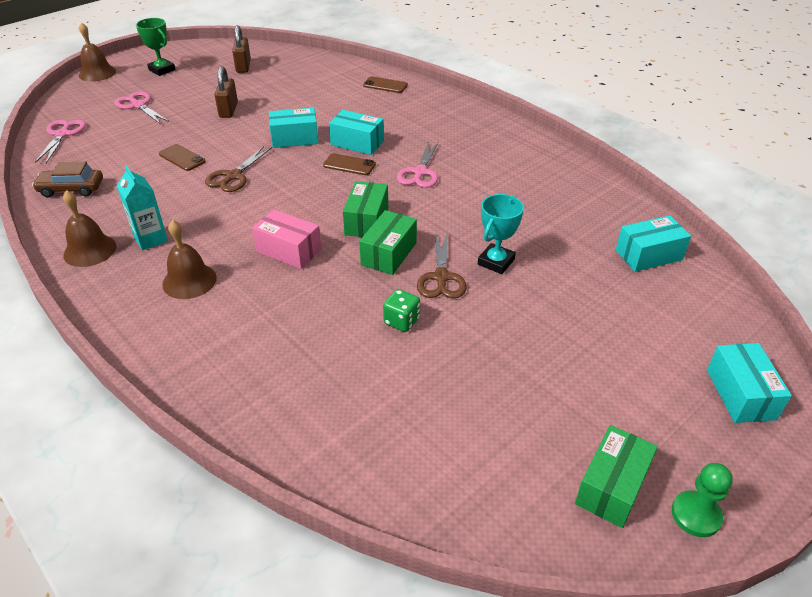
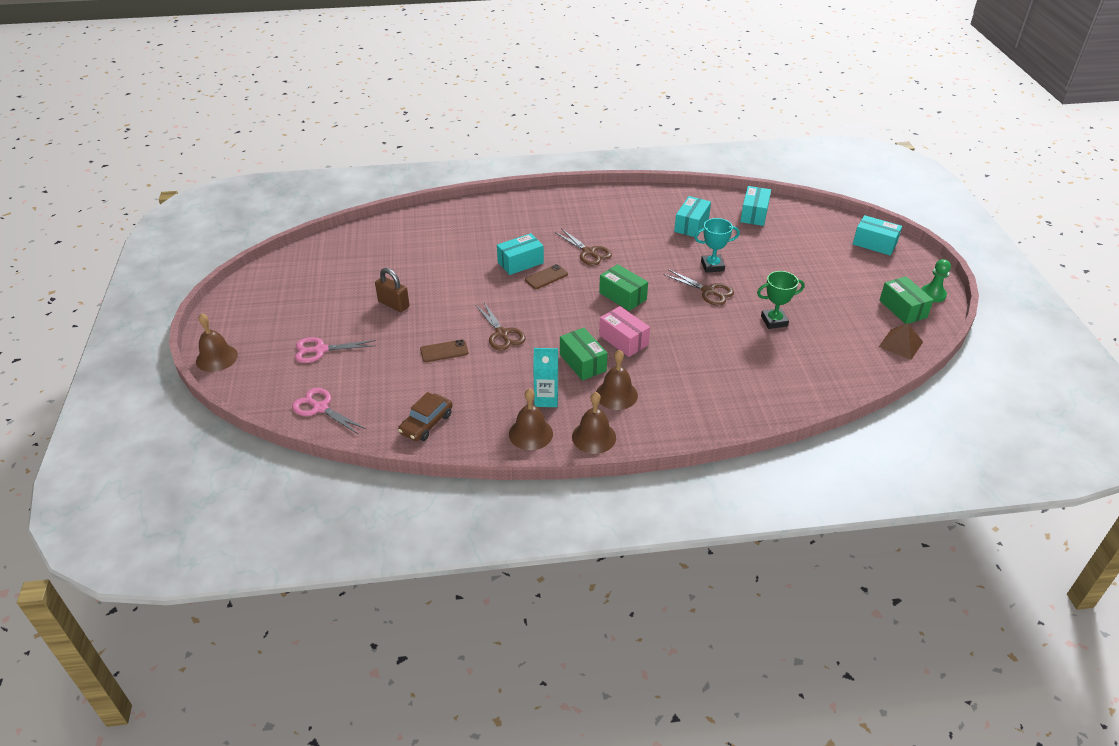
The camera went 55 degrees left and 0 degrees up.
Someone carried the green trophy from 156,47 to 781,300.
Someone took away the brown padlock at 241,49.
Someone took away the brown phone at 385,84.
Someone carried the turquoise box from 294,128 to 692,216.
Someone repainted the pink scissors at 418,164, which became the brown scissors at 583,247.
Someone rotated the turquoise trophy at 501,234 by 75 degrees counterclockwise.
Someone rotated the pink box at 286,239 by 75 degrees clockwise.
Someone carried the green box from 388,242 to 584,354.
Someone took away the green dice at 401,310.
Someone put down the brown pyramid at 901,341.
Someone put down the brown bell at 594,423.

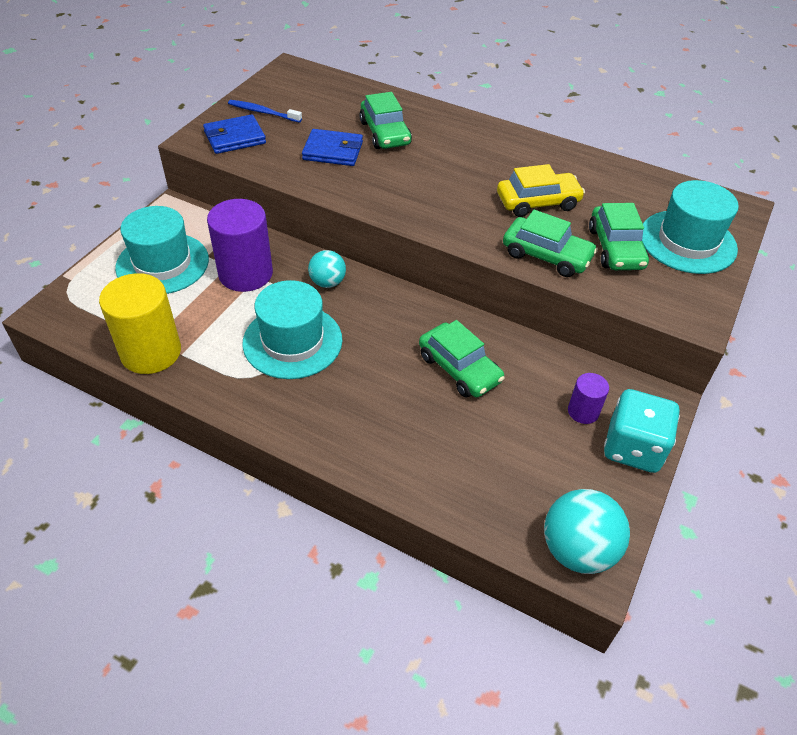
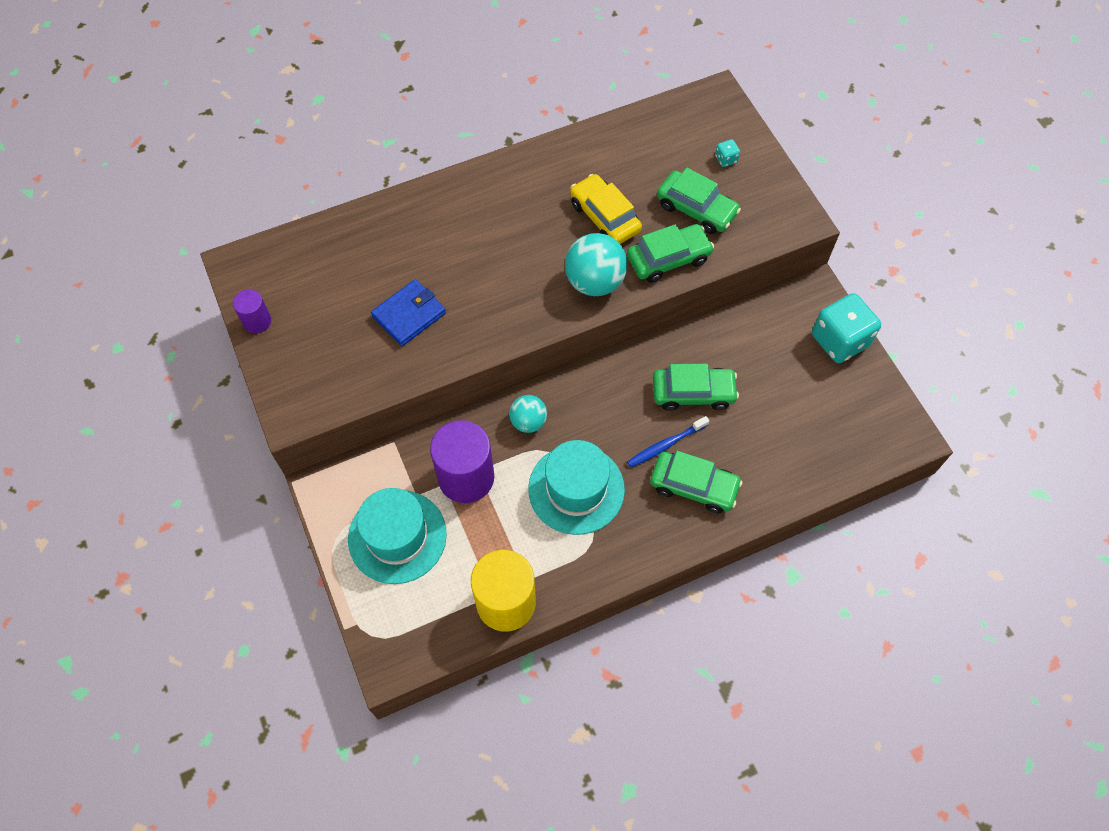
The camera went 50 degrees left and 15 degrees up.
Someone carried the green car from 385,120 to 696,482.
Someone carried the blue toothbrush from 265,111 to 668,441.
Someone took away the blue wallet at 234,134.
Someone rotated the yellow car at 541,190 by 60 degrees counterclockwise.
Someone swapped the turquoise hat at 690,227 for the turquoise dice at 727,153.
Someone carried the purple cylinder from 588,398 to 252,311.
Someone carried the turquoise ball from 587,531 to 596,264.

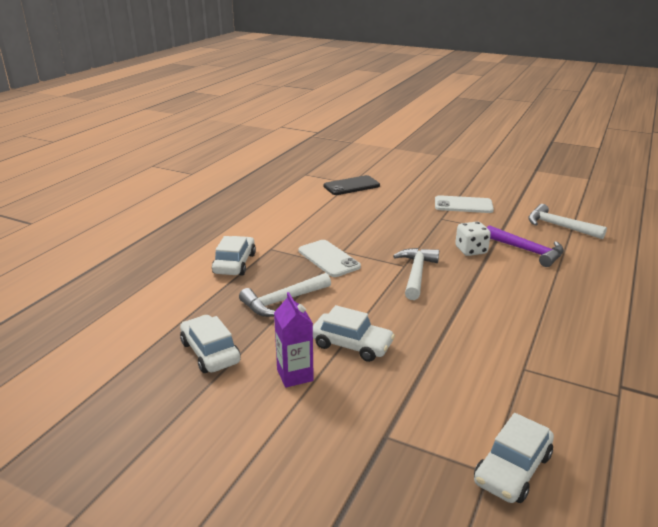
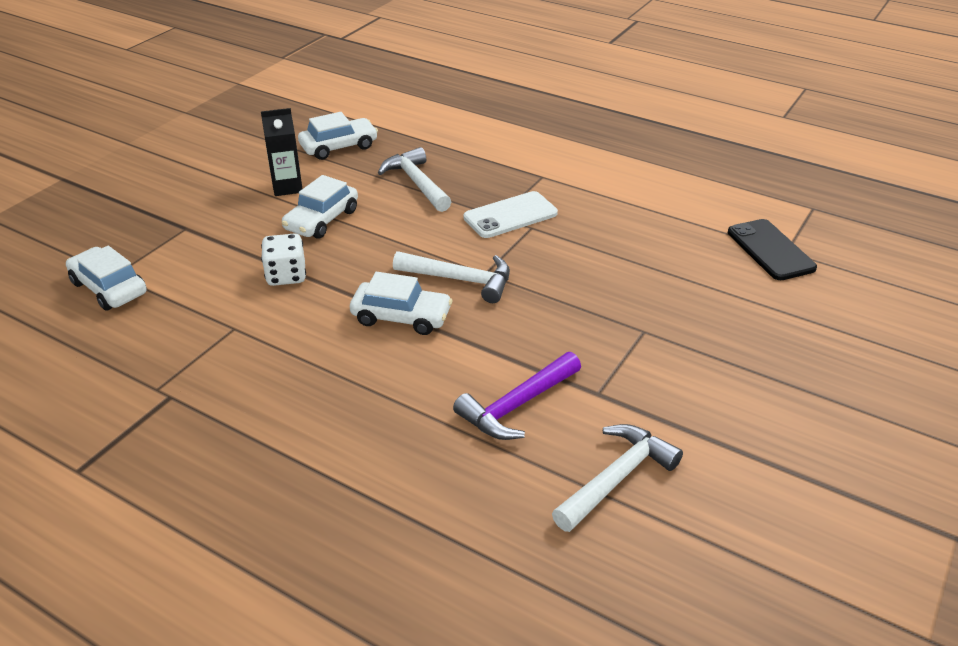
The camera went 95 degrees right and 10 degrees up.
Someone took away the white phone at 464,204.
Someone carried the white dice from 473,238 to 283,260.
Someone carried the white car from 234,256 to 401,303.
Someone repainted the purple carton at 294,340, which became the black carton at 281,152.

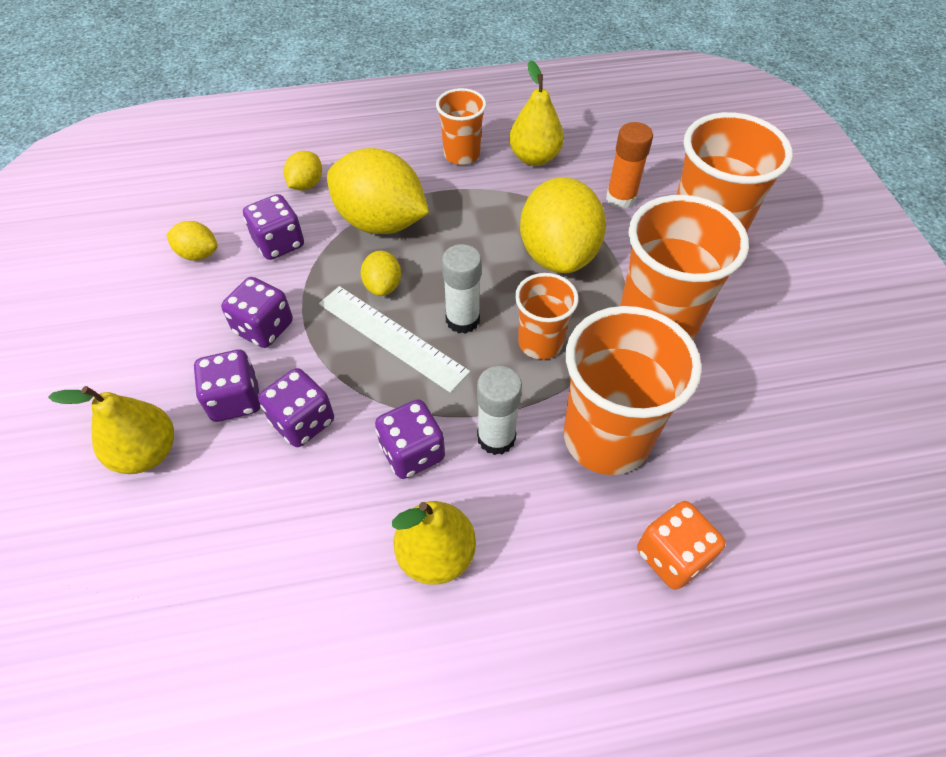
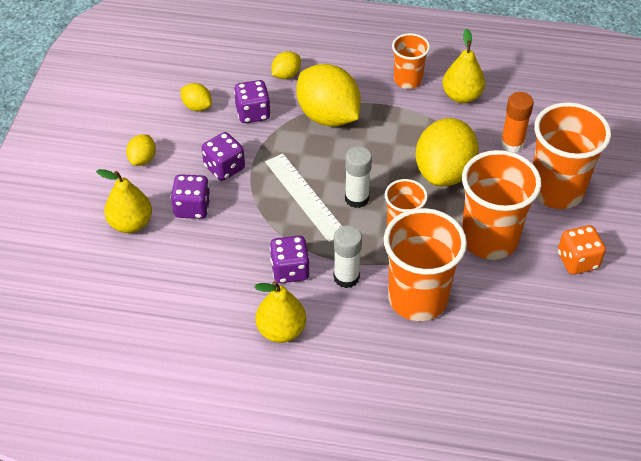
The camera went 20 degrees right and 5 degrees down.
Someone carried the yellow lemon from 381,273 to 141,150.
Someone took away the purple dice at 296,407.
Someone carried the orange dice from 681,545 to 582,249.

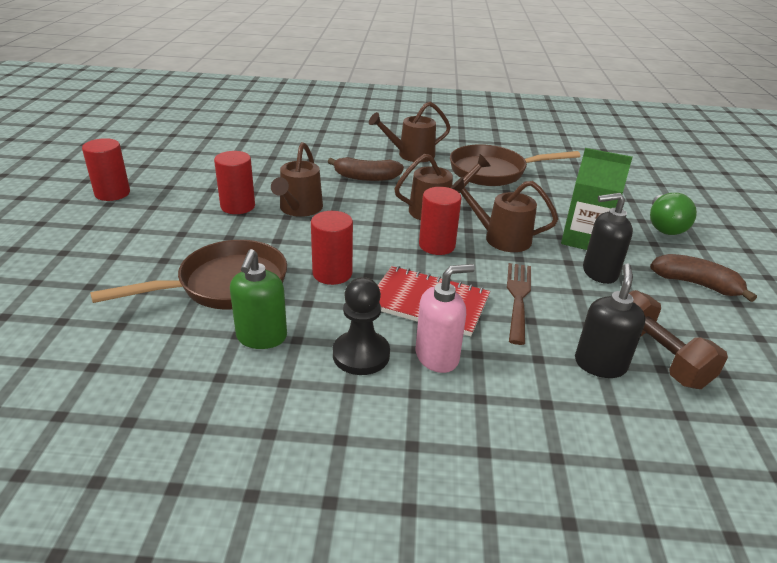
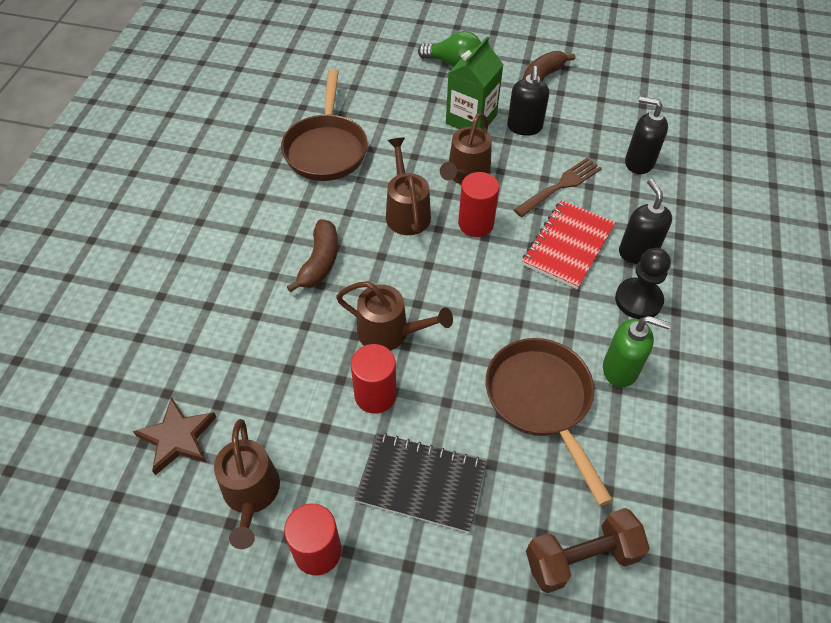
The camera went 80 degrees left and 20 degrees up.
Someone carried the brown watering can from 410,132 to 247,484.
Someone took away the red cylinder at 332,248.
Someone rotated the brown fork at 519,304 by 120 degrees clockwise.
Someone repainted the pink soap dispenser at 445,318, which became the black soap dispenser at 645,221.
Someone carried the brown dumbbell from 678,339 to 588,550.
Someone put down the brown star at 174,436.
Someone put down the black notebook at 420,483.

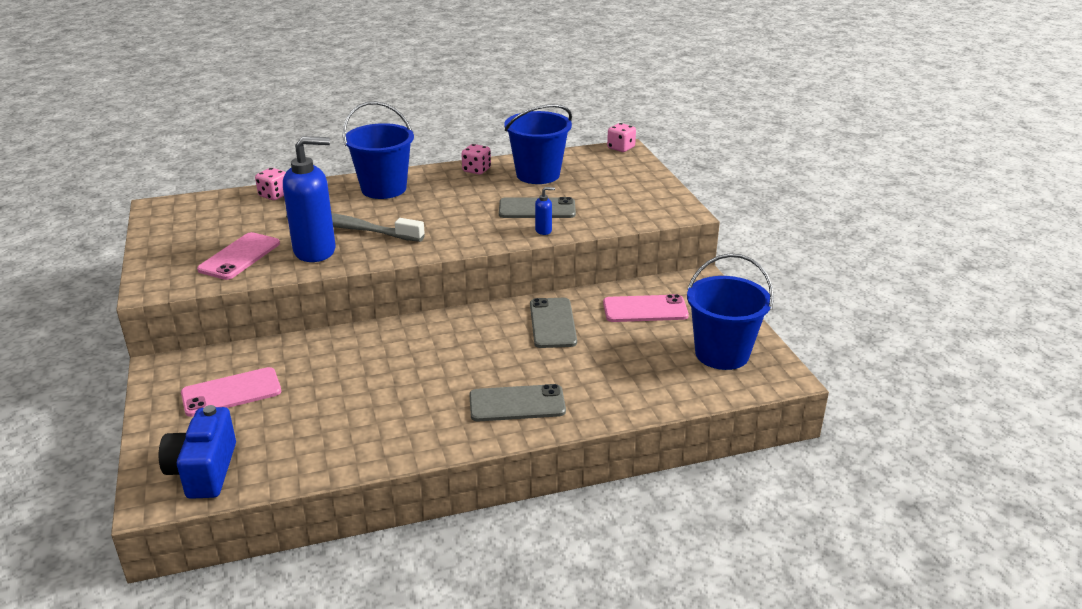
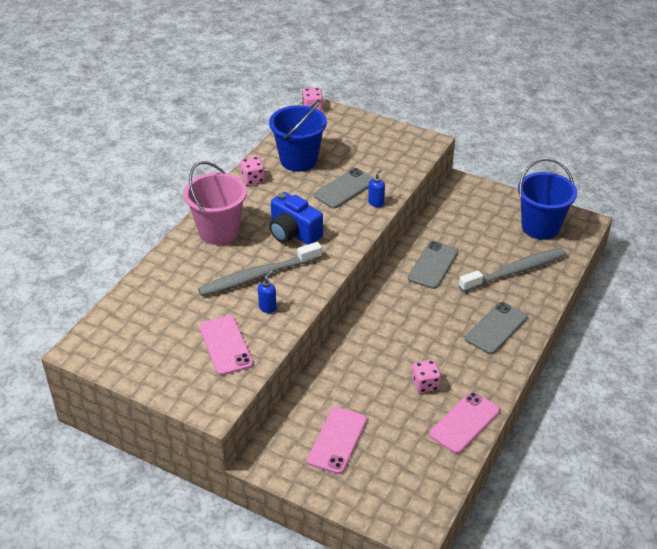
The camera went 45 degrees left and 10 degrees up.
Someone repainted the blue bucket at 378,150, which became the pink bucket at 215,203.
Someone scaled the blue soap dispenser at 309,199 by 0.41.
Someone carried the pink dice from 270,184 to 426,376.
Someone carried the pink phone from 646,308 to 464,423.
Someone rotated the grey phone at 553,323 by 75 degrees clockwise.
Someone carried the blue camera from 197,452 to 296,218.
Someone put down the grey toothbrush at 512,270.

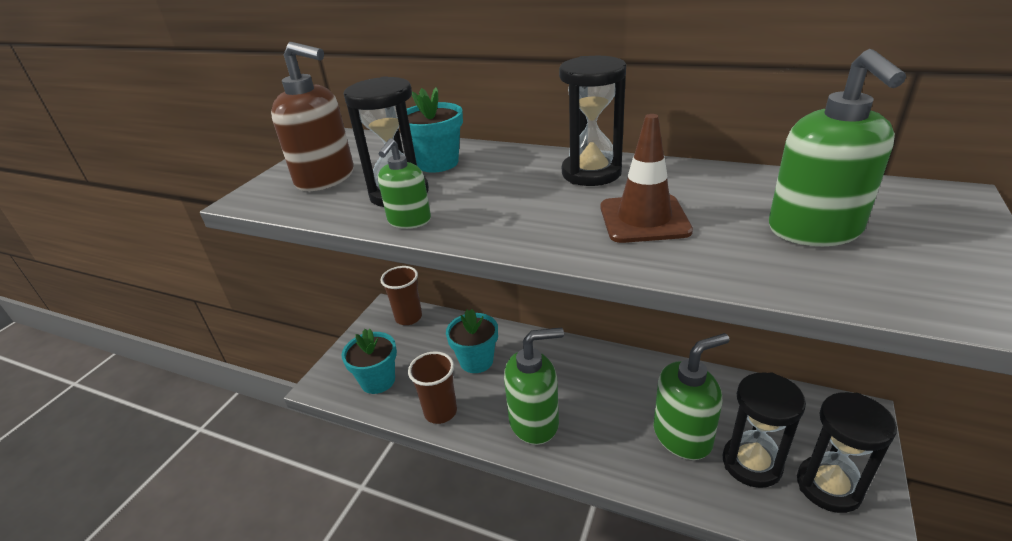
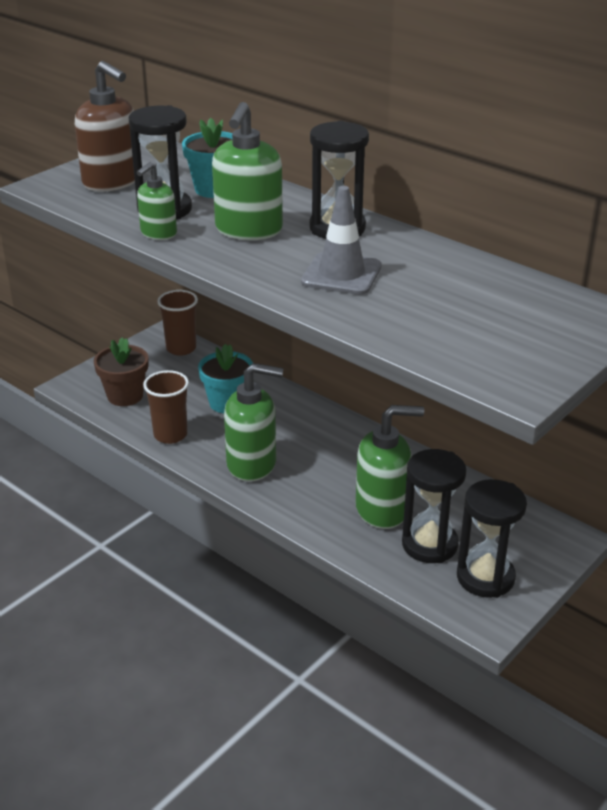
The camera went 15 degrees right and 0 degrees up.
Someone carried the green soap dispenser from 837,147 to 247,171.
Someone repainted the brown traffic cone at 646,178, which became the grey traffic cone at 341,240.
Someone repainted the turquoise flower pot at 369,361, which became the brown flower pot at 121,371.

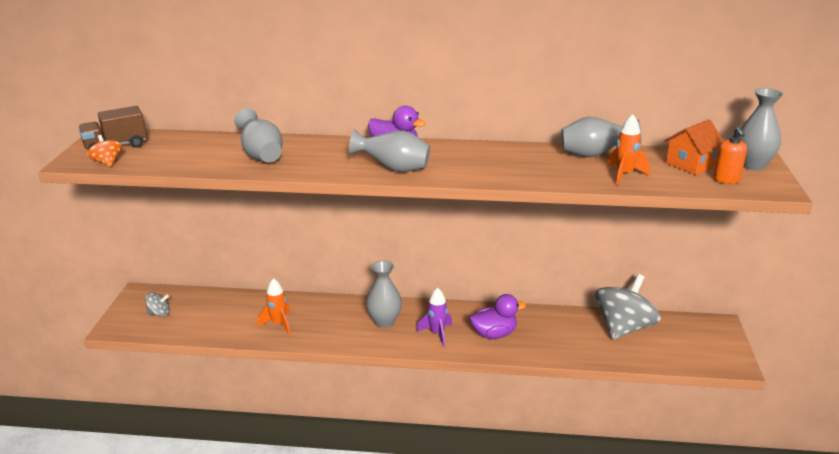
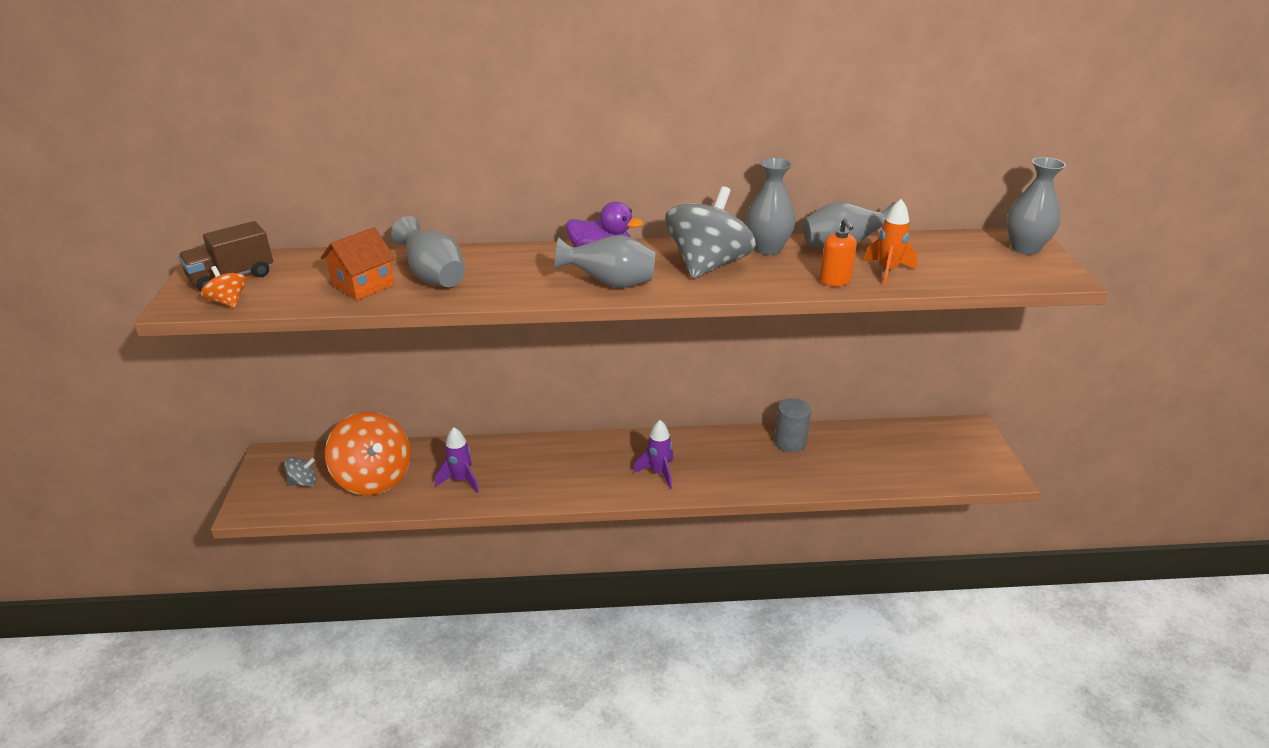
The camera went 10 degrees left and 5 degrees up.
Someone carried the orange house from 694,147 to 358,263.
Someone carried the orange soap dispenser from 730,155 to 838,252.
Someone carried the grey vase from 384,294 to 771,206.
Someone carried the grey spinning top from 628,307 to 710,232.
Someone repainted the orange rocket at 274,306, which became the purple rocket at 457,460.
Someone took away the purple duck at 498,316.
Someone put down the grey cylinder at 792,425.
Someone put down the orange spinning top at 368,453.

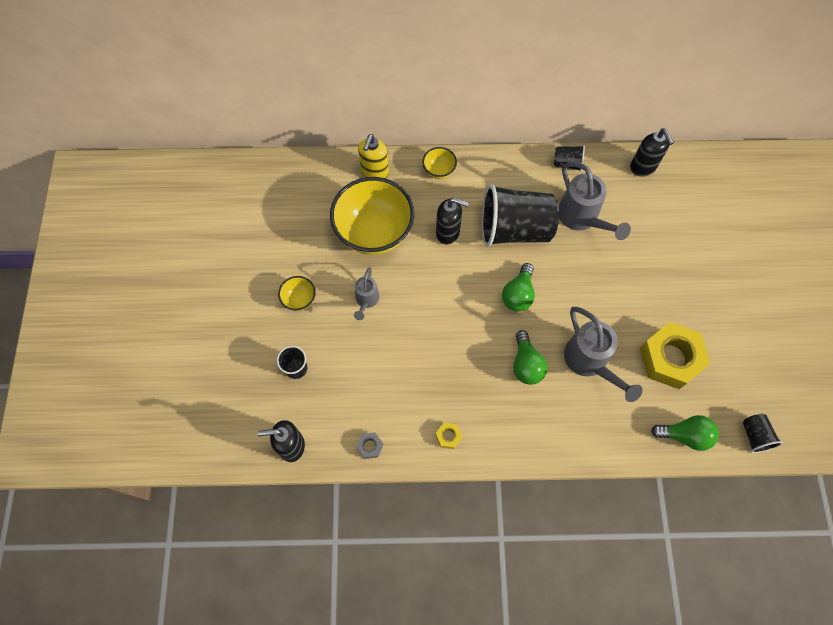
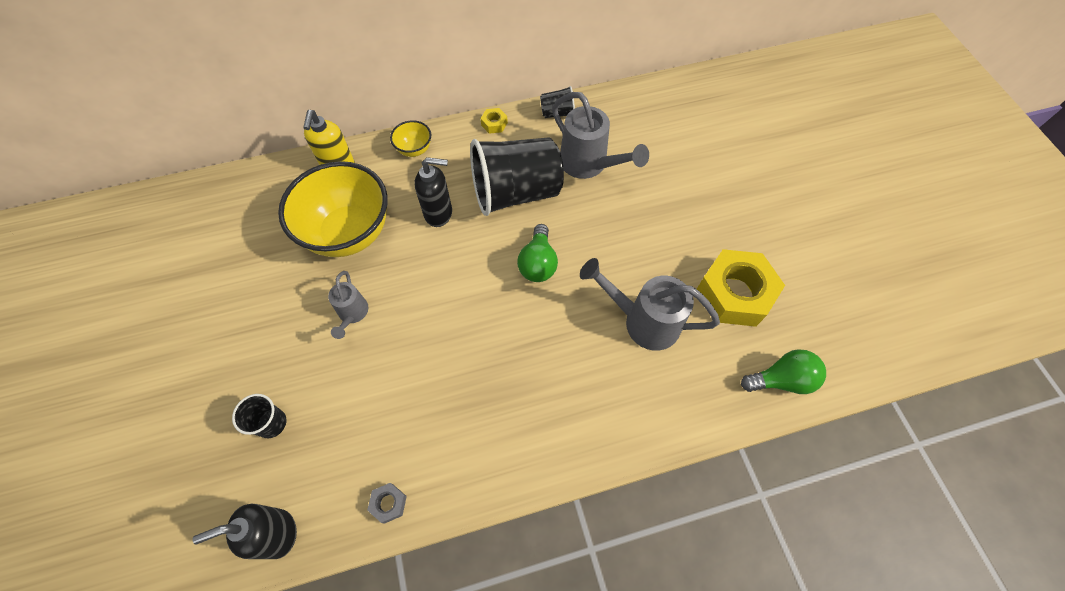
The camera went 15 degrees left and 5 degrees down.
Someone took away the black soap dispenser at 652,152.
Someone took away the yellow bowl at 297,293.
Someone rotated the grey watering can at 603,354 by 150 degrees clockwise.
Someone took away the green light bulb at 530,357.
Someone took away the black cup at 763,433.
Someone carried the yellow nut from 448,436 to 494,121.

